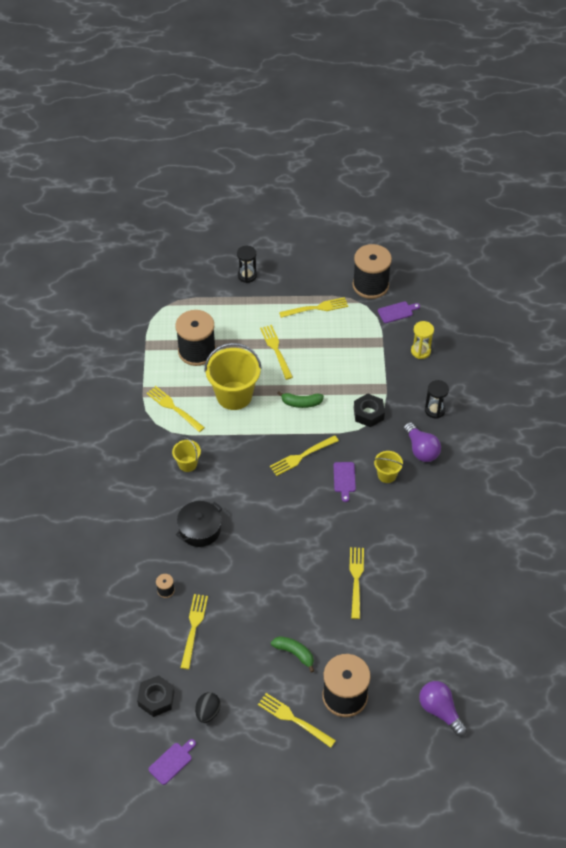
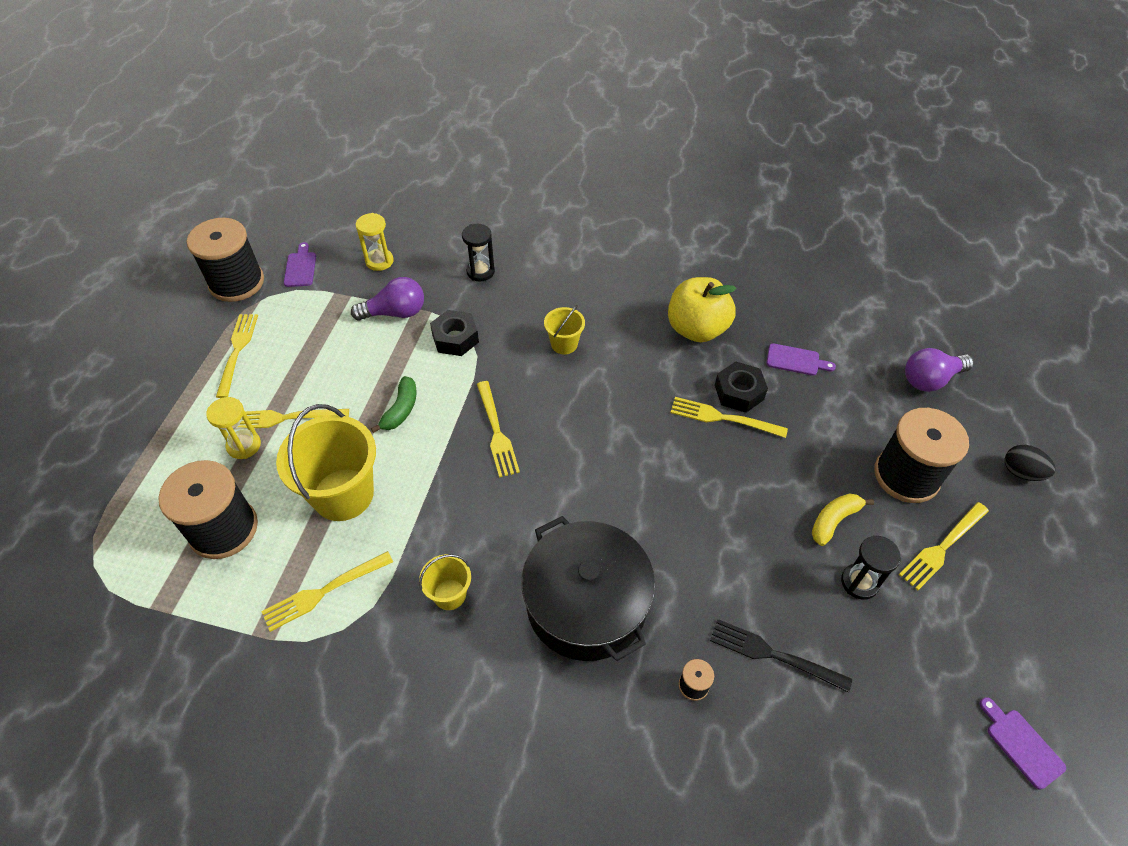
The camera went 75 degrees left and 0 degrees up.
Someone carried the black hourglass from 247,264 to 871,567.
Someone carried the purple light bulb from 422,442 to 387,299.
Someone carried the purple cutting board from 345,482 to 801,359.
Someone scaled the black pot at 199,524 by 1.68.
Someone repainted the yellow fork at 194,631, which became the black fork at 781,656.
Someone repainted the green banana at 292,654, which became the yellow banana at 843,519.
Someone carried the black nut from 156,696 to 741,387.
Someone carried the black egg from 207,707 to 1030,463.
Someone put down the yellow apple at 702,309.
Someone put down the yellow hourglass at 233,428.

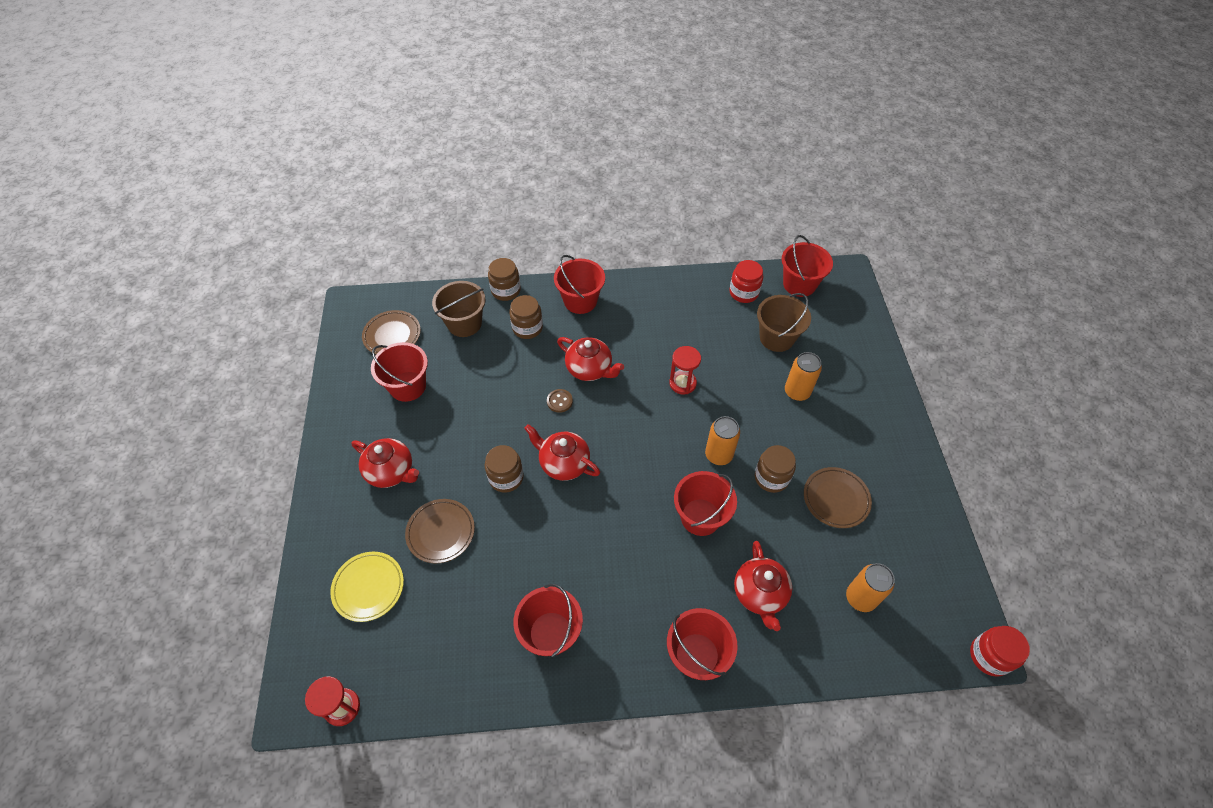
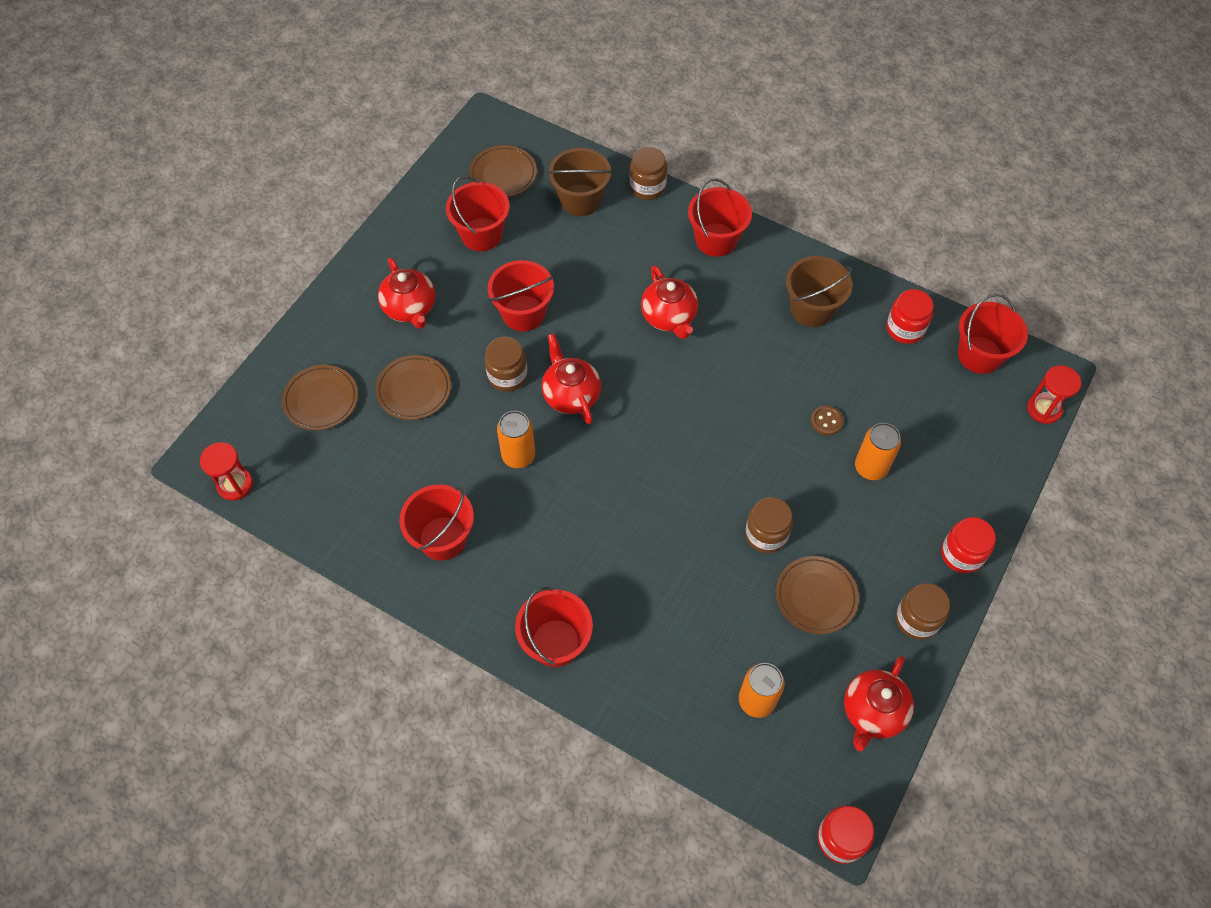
The camera went 35 degrees right and 5 degrees up.
Someone carried the brown bucket from 784,322 to 819,291.
Someone carried the brown jar from 526,317 to 923,611.
Someone carried the red hourglass from 685,370 to 1054,394.
Someone carried the brown button from 560,401 to 827,420.
Someone carried the orange can from 722,440 to 516,439.
Someone carried the red bucket from 705,503 to 521,295.
Someone carried the red teapot from 763,586 to 879,703.
Someone repainted the yellow plate at 367,587, which became the brown plate at 320,397.
Someone put down the red jar at 968,545.

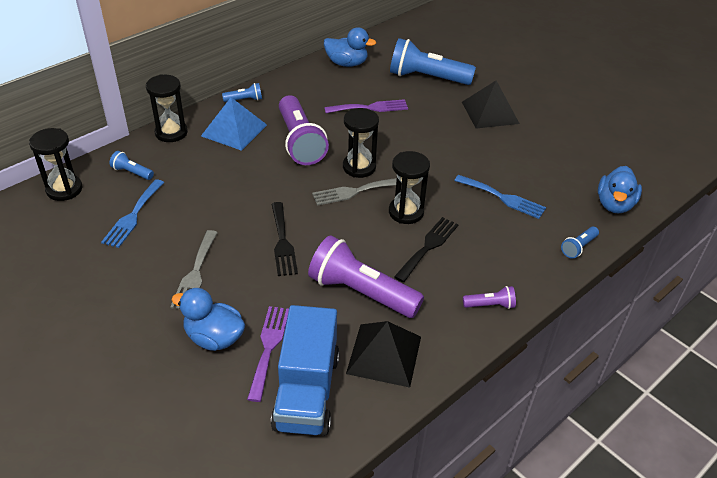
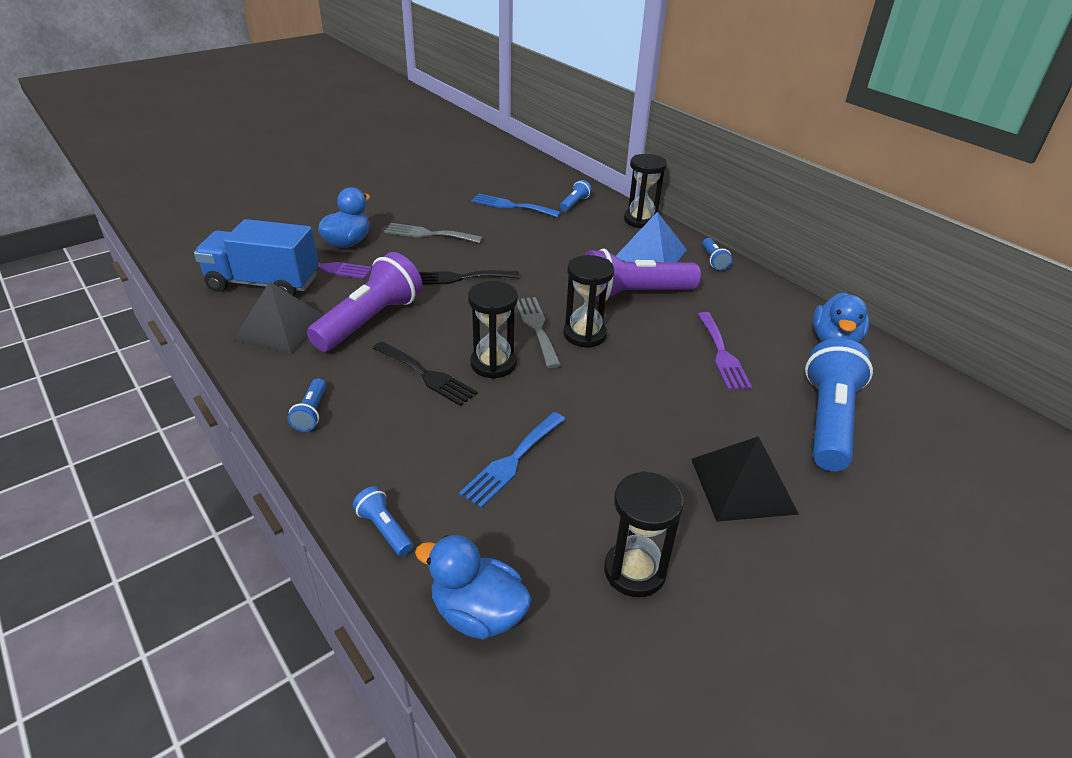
The camera went 95 degrees right and 5 degrees down.
Someone carried the black hourglass from 55,164 to 644,534.
Someone repainted the purple flashlight at 489,297, which became the blue flashlight at 307,405.

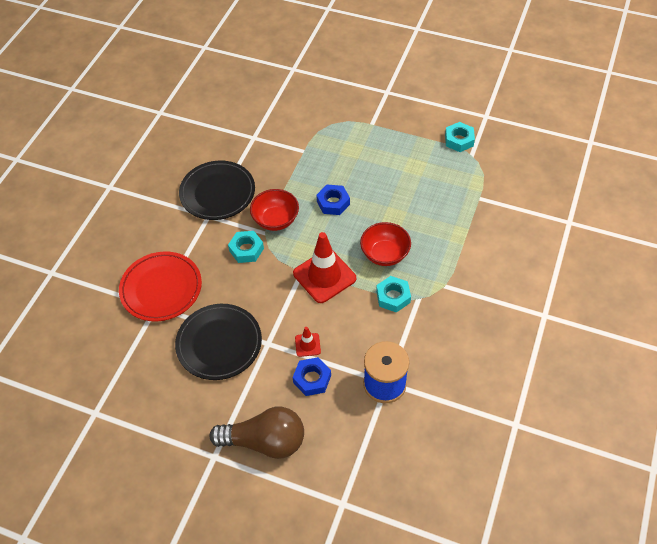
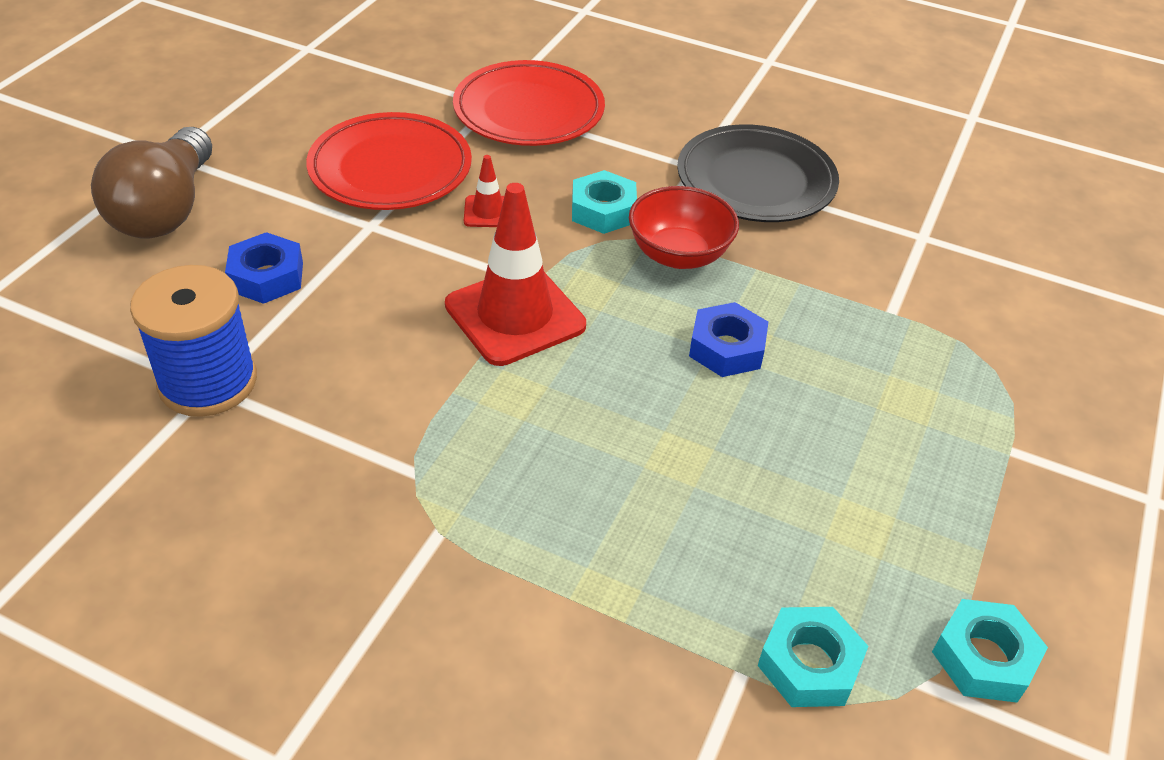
The camera went 90 degrees right and 10 degrees down.
Someone took away the red bowl at 385,244.
Someone carried the turquoise nut from 393,294 to 813,657.
Someone repainted the black plate at 218,342, which became the red plate at 389,161.
Someone carried the red traffic cone from 308,342 to 484,191.

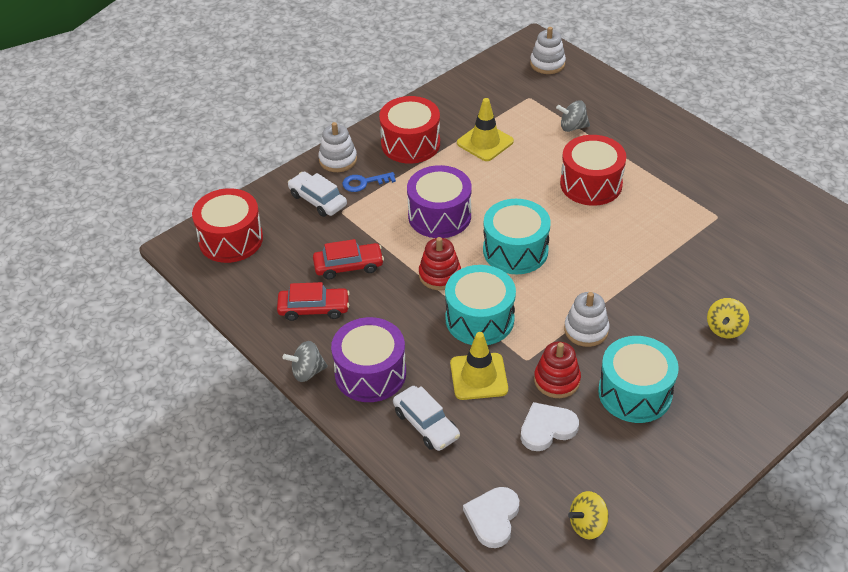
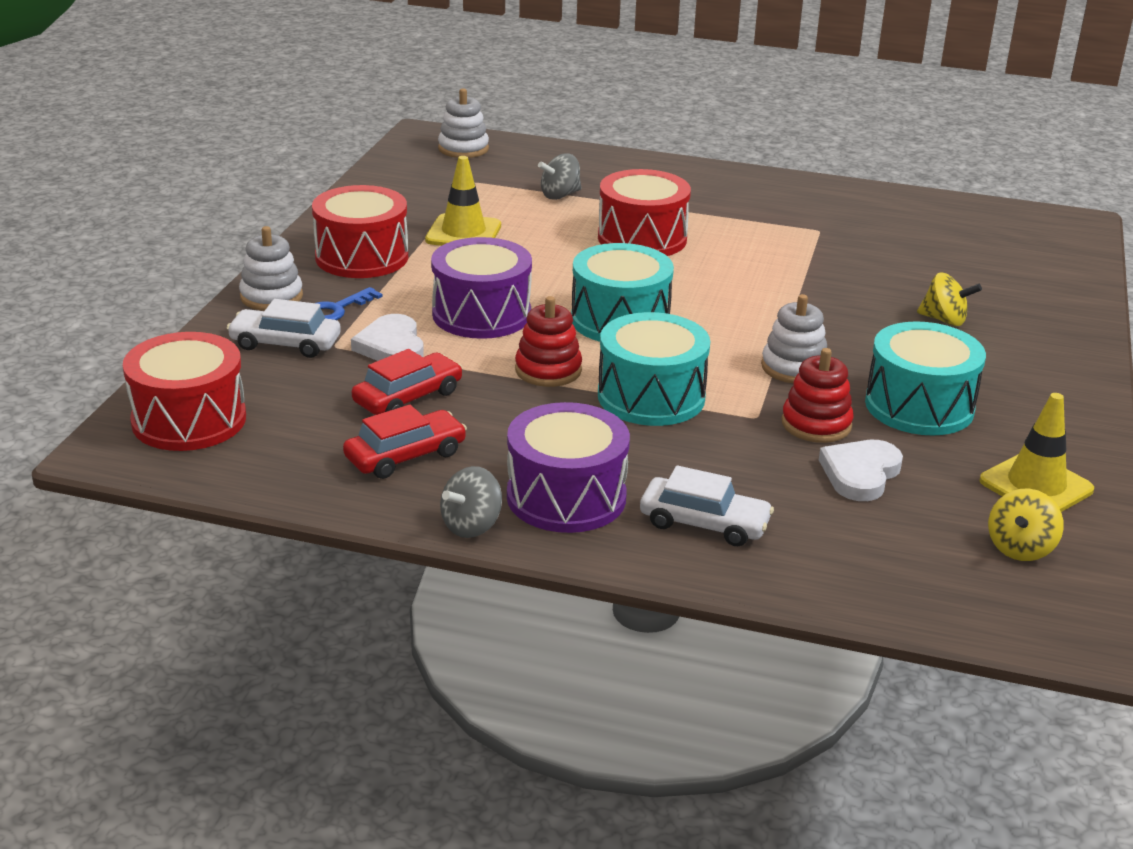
The camera went 35 degrees left and 15 degrees down.
Someone rotated the yellow spinning top at 728,318 by 60 degrees counterclockwise.
Someone carried the yellow traffic cone from 479,366 to 1037,452.
Someone carried the white heart from 491,517 to 387,337.

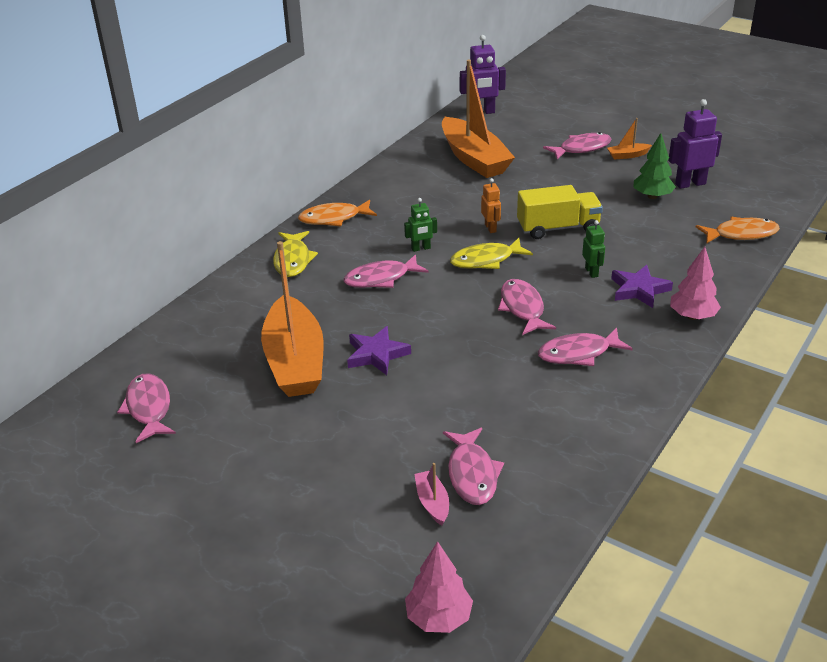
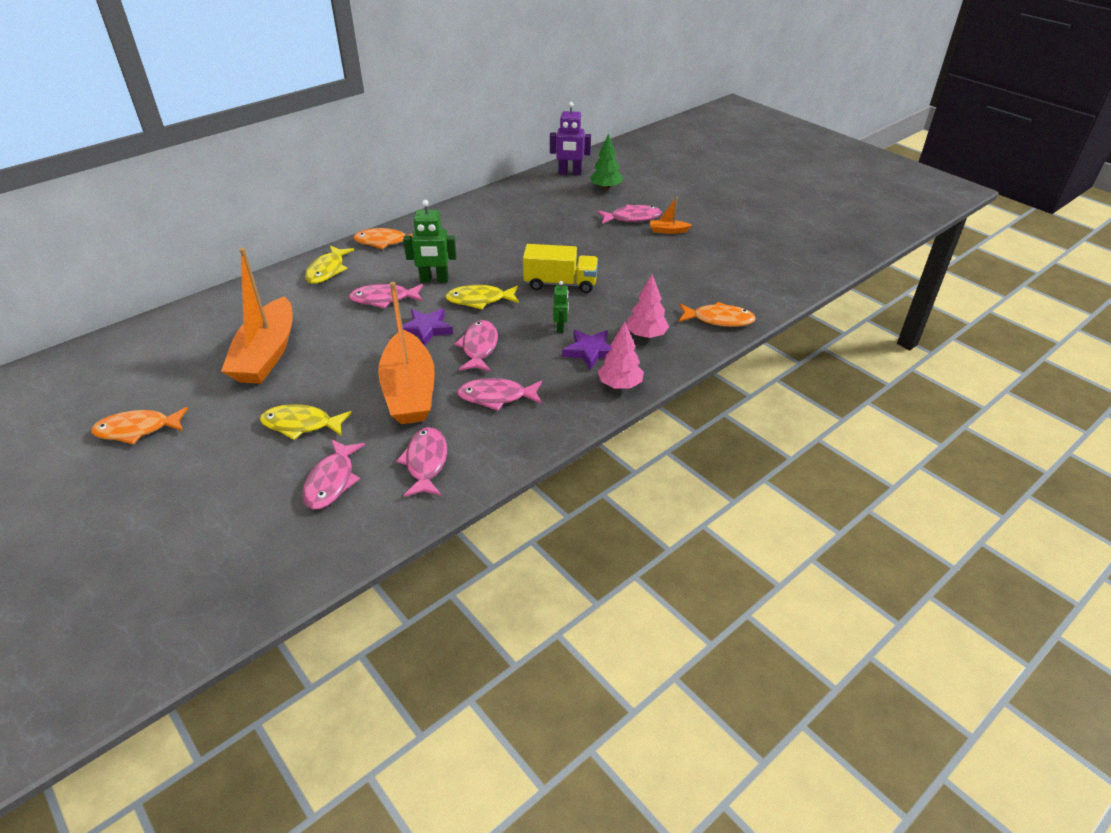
The camera went 15 degrees right and 5 degrees up.
Someone carried the orange boat from 478,119 to 406,353.
Someone took away the purple robot at 695,144.
Someone carried the green tree from 655,166 to 606,162.
Someone took away the orange robot at 491,205.
Someone scaled the green robot at 420,225 by 1.71.
Someone carried the purple star from 379,350 to 425,327.
Someone carried the pink fish from 146,408 to 421,462.
Someone took away the pink boat at 431,494.
Someone carried the pink tree from 439,587 to 648,306.
Someone put down the yellow fish at 306,422.
Someone put down the orange fish at 139,426.

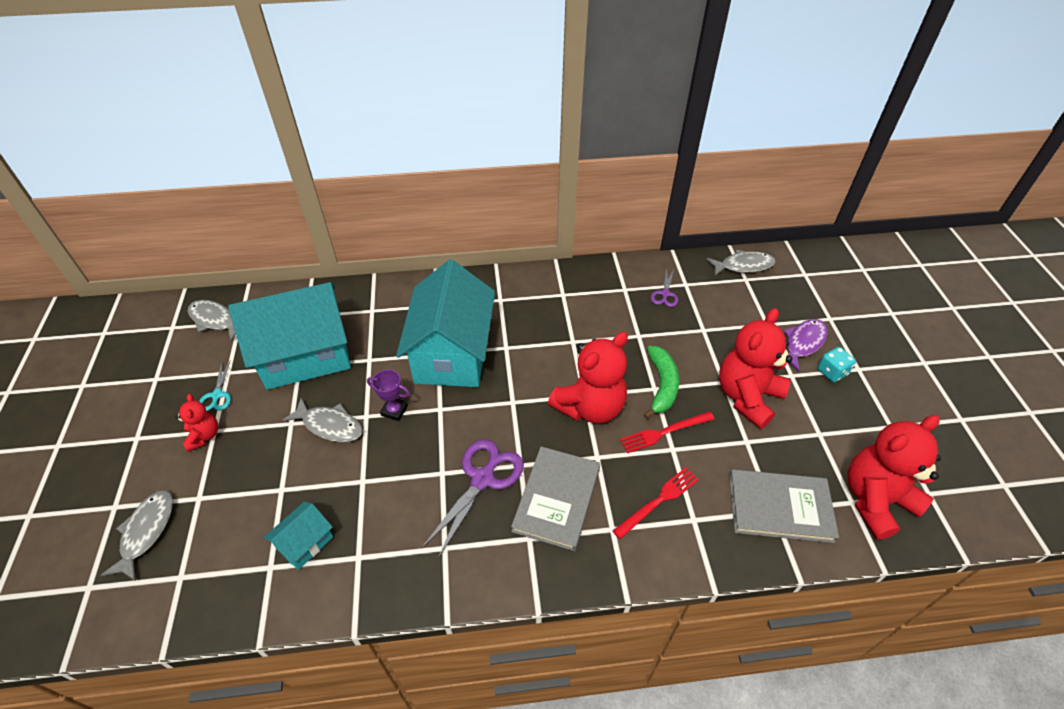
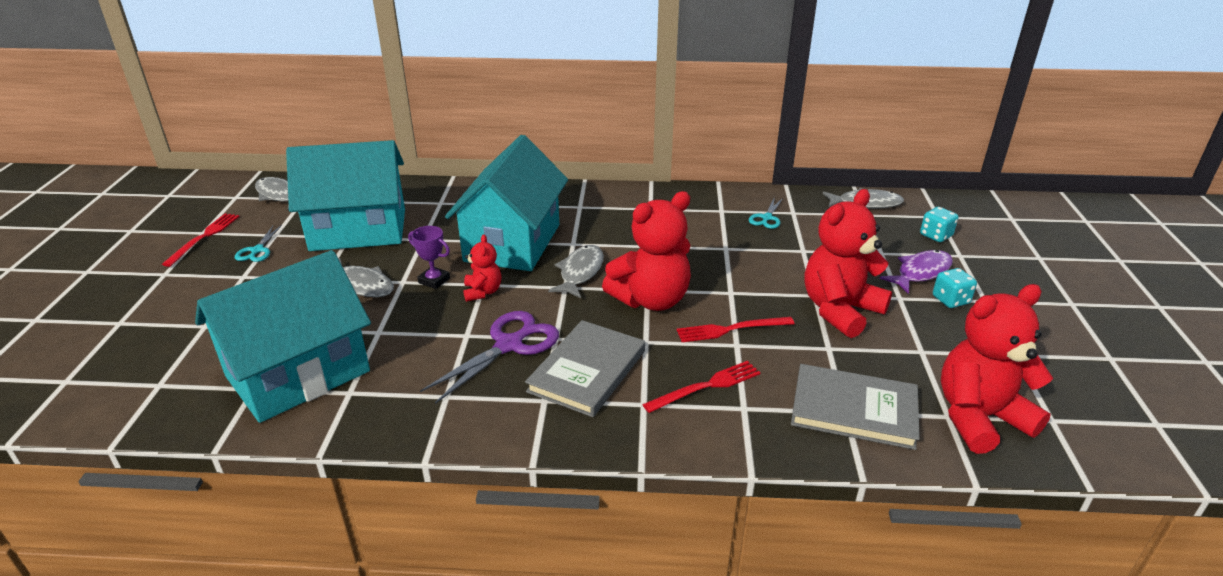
The camera went 10 degrees right and 15 degrees down.
Someone repainted the purple scissors at 664,287, which became the turquoise scissors at 766,213.
Someone took away the green banana at 661,382.
Someone carried the red teddy bear from 196,423 to 482,268.
Someone carried the grey fish from 136,535 to 576,271.
Someone scaled the turquoise house at 298,536 by 2.29.
Someone put down the turquoise dice at 939,224.
Someone put down the red fork at 201,240.

